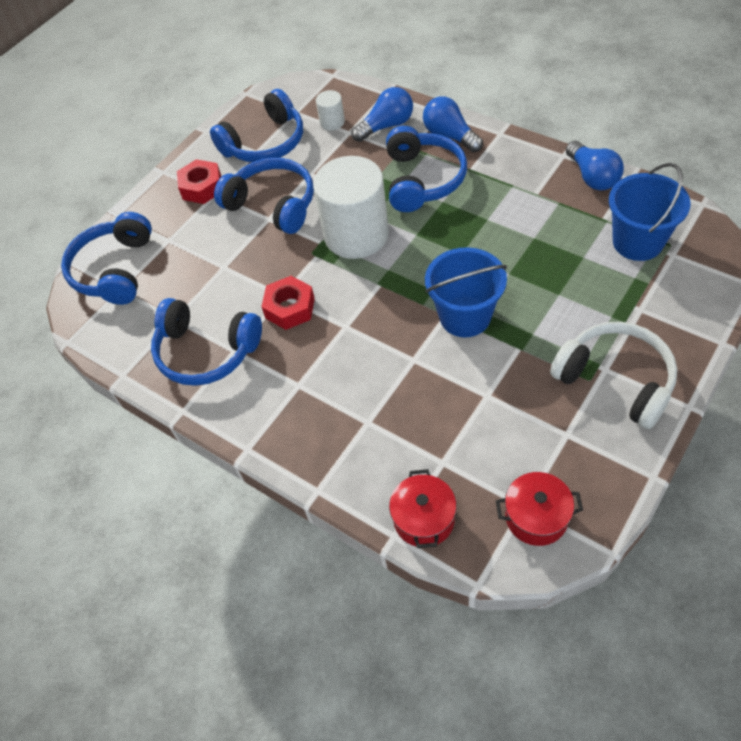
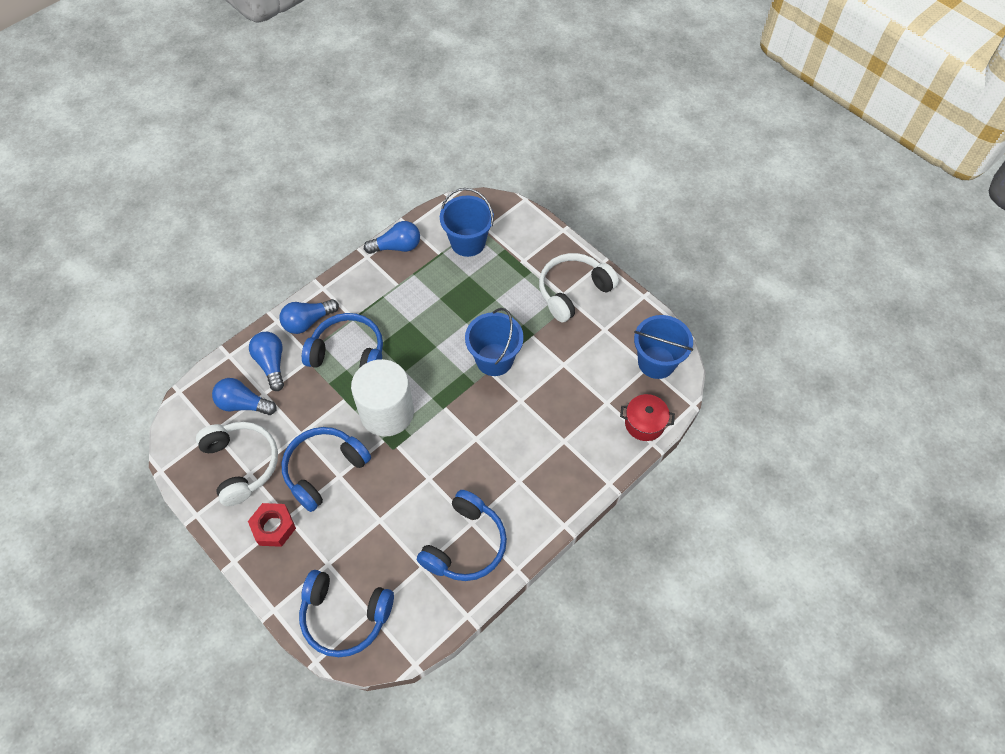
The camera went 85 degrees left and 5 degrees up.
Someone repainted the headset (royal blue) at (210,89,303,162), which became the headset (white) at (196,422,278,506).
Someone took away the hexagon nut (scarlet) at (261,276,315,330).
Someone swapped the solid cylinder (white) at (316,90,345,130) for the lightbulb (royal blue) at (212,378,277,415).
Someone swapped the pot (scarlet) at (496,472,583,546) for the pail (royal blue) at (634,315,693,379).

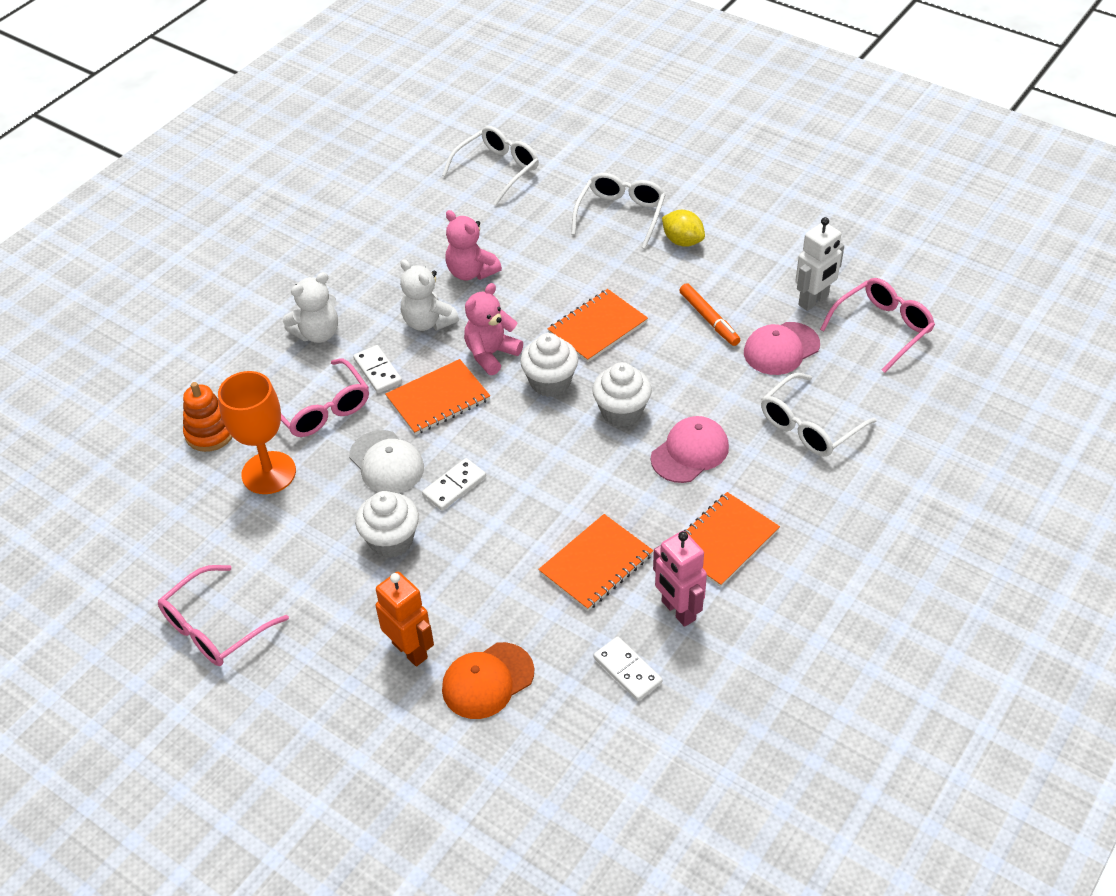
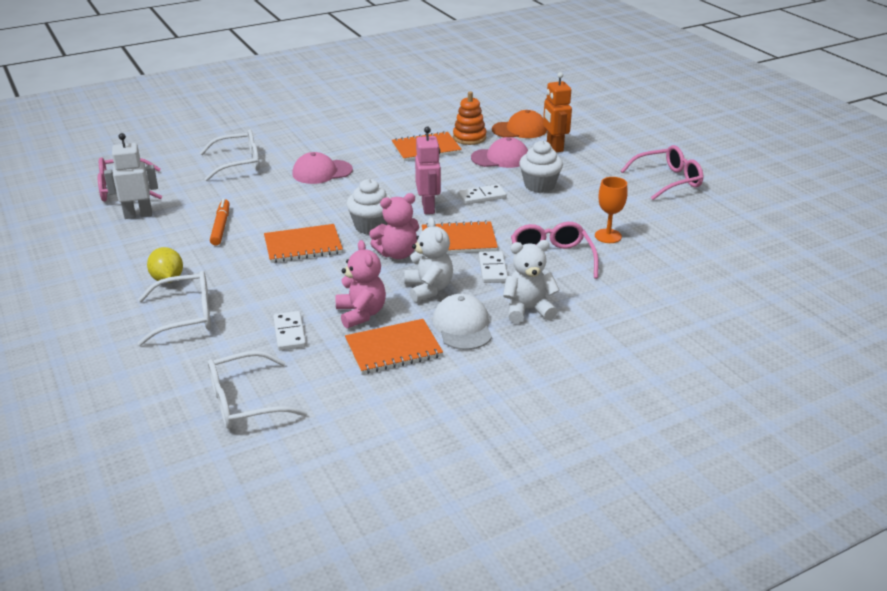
The camera went 155 degrees left and 15 degrees down.
Someone carried the stacking toy (orange-coloured) from (183,382,233,452) to (453,91,486,145).
Someone scaled the wine glass (orange-coloured) at (218,371,296,494) by 0.63.
Someone carried the peaked cap (white) from (349,430,424,493) to (433,294,492,350).
Someone rotated the glasses (white) at (571,173,666,249) by 150 degrees counterclockwise.
Someone took away the fairy cake (white) at (592,362,652,427).
Someone carried the domino (white) from (594,636,662,701) to (273,311,306,351).
Someone carried the toy robot (rosy) from (653,531,707,627) to (415,127,441,214).
Someone carried the exercise book (orange-coloured) from (684,492,780,587) to (345,319,443,374).
Someone carried the peaked cap (rosy) from (744,322,820,375) to (471,137,528,168).

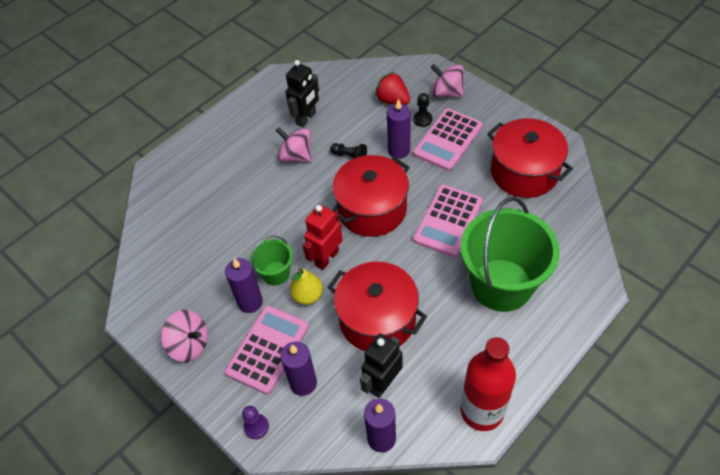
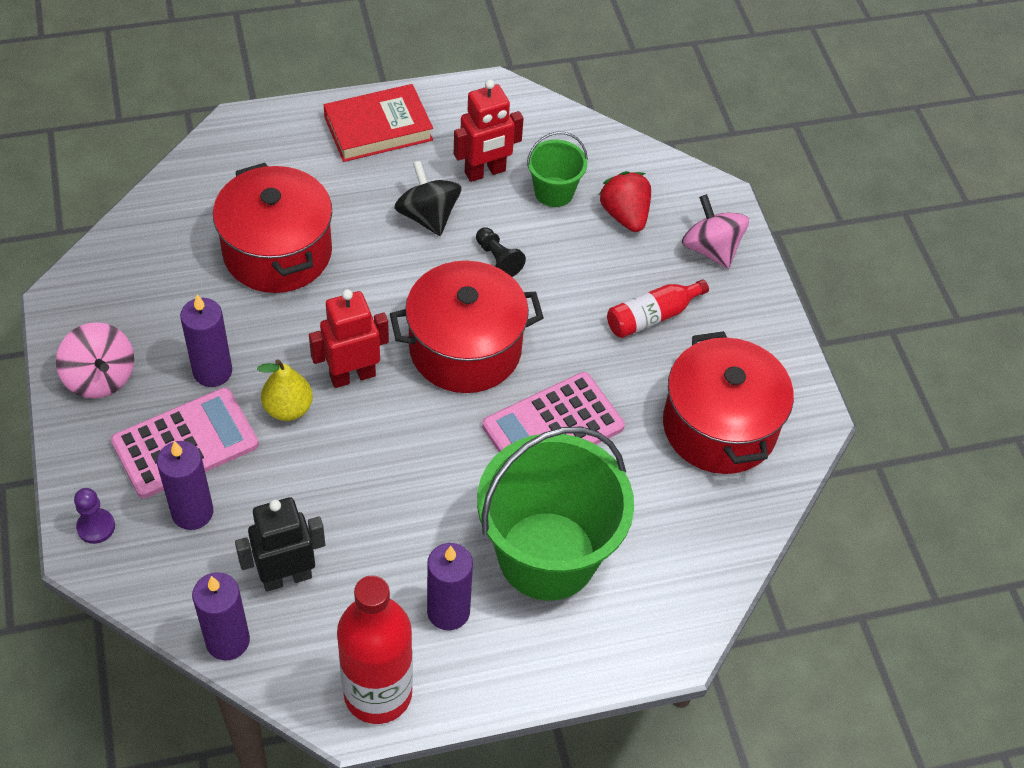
The camera went 25 degrees right and 0 degrees up.
Someone carried the pail (green) from (250,236,293,285) to (527,132,588,207).
Someone repainted the whirligig (rosy) at (276,127,312,163), which became the whirligig (black) at (394,161,462,236).
Someone repainted the toy robot (black) at (285,60,319,127), which became the toy robot (scarlet) at (454,79,524,182).
Someone carried the pot (scarlet) from (328,262,427,351) to (213,163,332,293).
Someone carried the candle (purple) from (387,99,411,159) to (427,543,473,630).
Someone took away the chess pawn (black) at (413,93,432,127).
Someone swapped the calculator (rosy) at (413,108,483,171) for the drink bottle (scarlet) at (607,279,709,338).
Someone put down the book (scarlet) at (324,84,433,162).

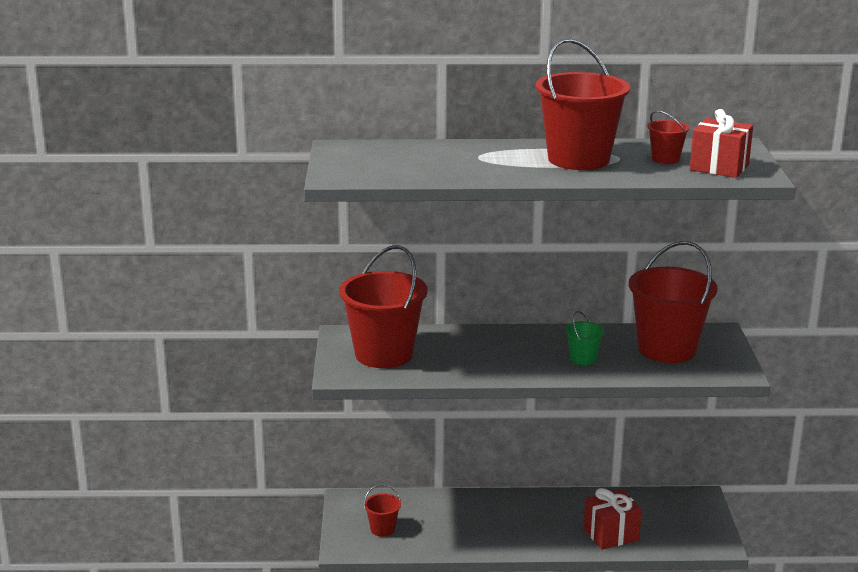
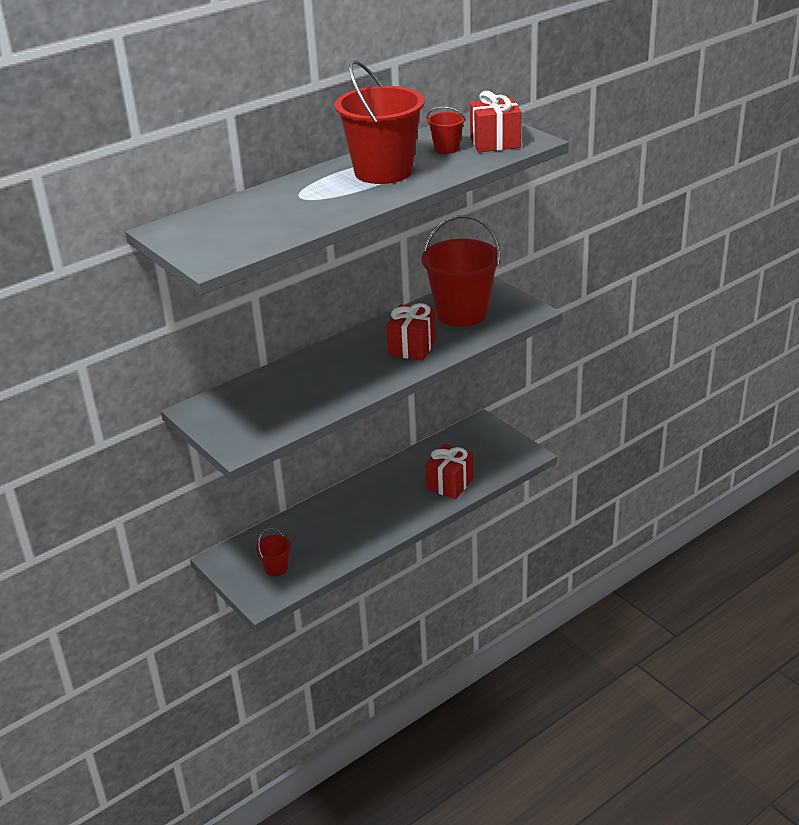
The camera went 35 degrees left and 10 degrees up.
Someone took away the pail (scarlet) at (339,245,428,368).
Someone swapped the pail (green) at (565,311,605,365) for the present (scarlet) at (386,303,436,361).

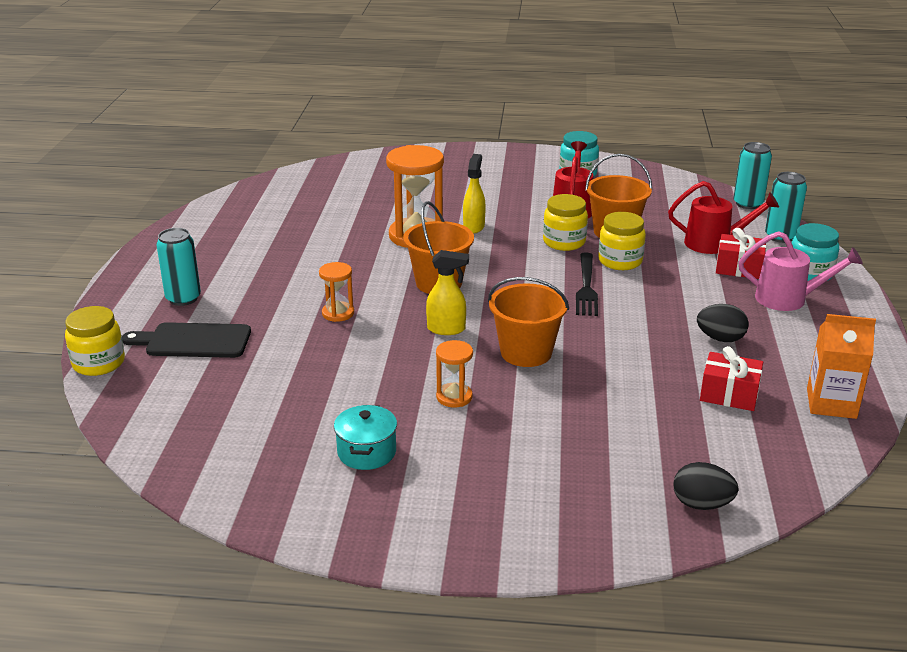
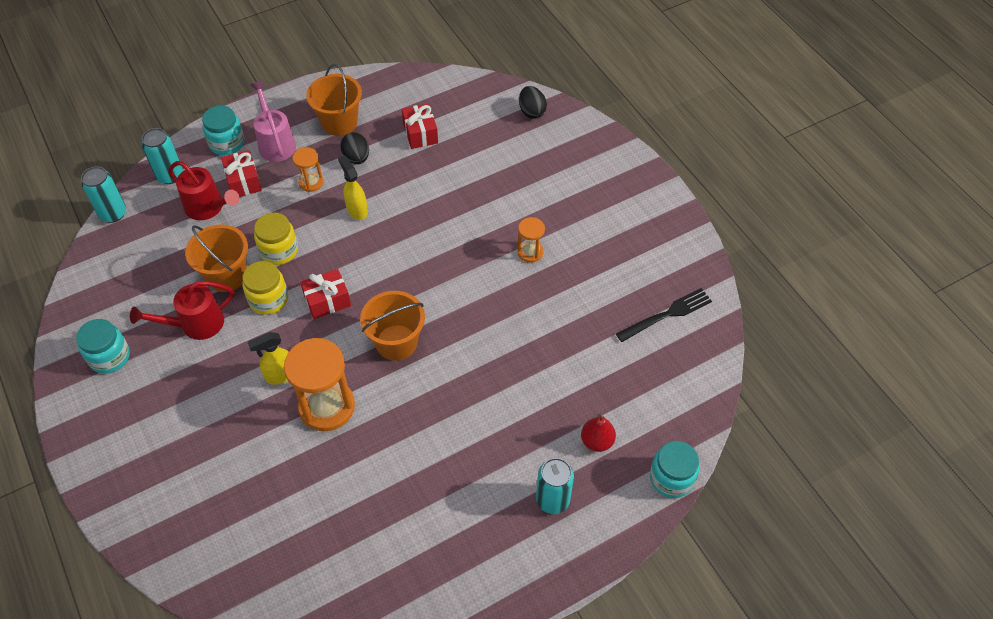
The camera went 125 degrees left and 25 degrees up.
Someone repainted the jam jar (golden) at (65,306,125,376), which became the jam jar (teal) at (650,441,700,498).
Someone swapped the chopping board (black) at (122,322,251,358) for the pear (scarlet) at (581,414,616,452).
Someone carried the sandglass (orange-coloured) from (319,262,354,322) to (292,147,324,192).
Someone took away the pot (teal) at (334,405,397,470).
Someone carried the spray bottle (golden) from (426,250,469,335) to (338,155,368,220).
Someone carried the pail (orange-coloured) from (488,277,569,367) to (306,64,362,136).
Someone carried the fork (black) from (576,253,598,316) to (616,288,712,342).
Someone rotated the watering can (scarlet) at (668,181,779,254) by 150 degrees clockwise.
Someone took away the milk carton (orange-coloured) at (807,314,876,419).
Someone put down the present (scarlet) at (300,269,351,319).

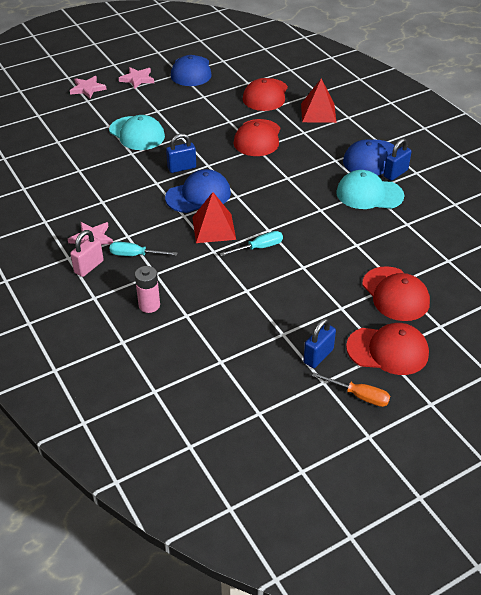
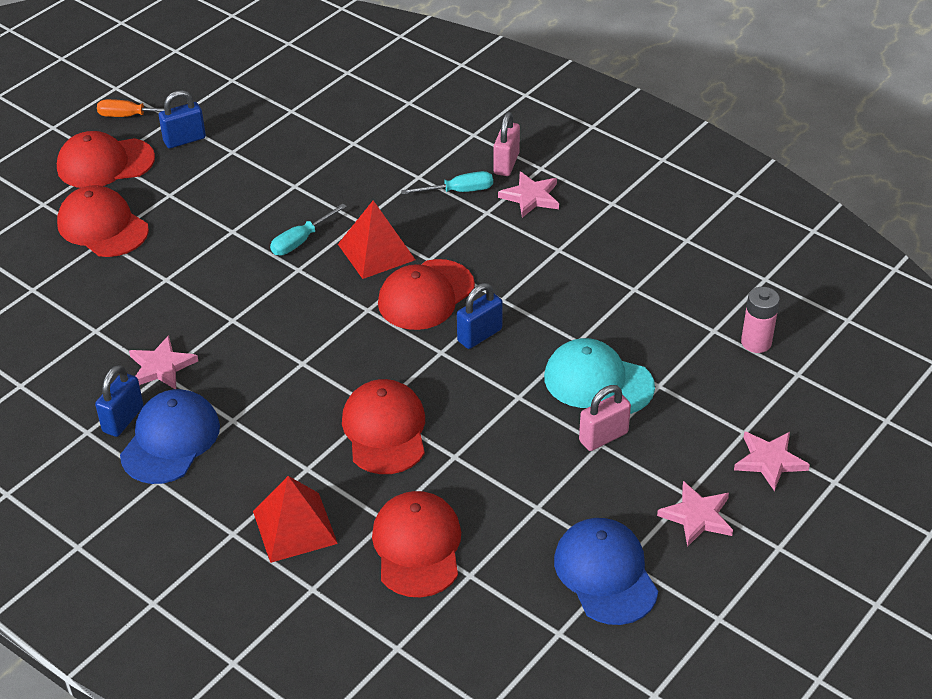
The camera went 160 degrees right and 0 degrees up.
Someone carried the battery (rosy) from (135,266,160,313) to (741,287,780,353).
Someone repainted the peaked cap (royal blue) at (165,169,231,213), which became the peaked cap (scarlet) at (378,259,475,330).
Someone rotated the padlock (royal blue) at (303,318,336,368) by 45 degrees clockwise.
Someone swapped the peaked cap (teal) at (336,170,404,209) for the star shape (rosy) at (129,335,198,389).
Someone put down the padlock (rosy) at (579,385,631,451).

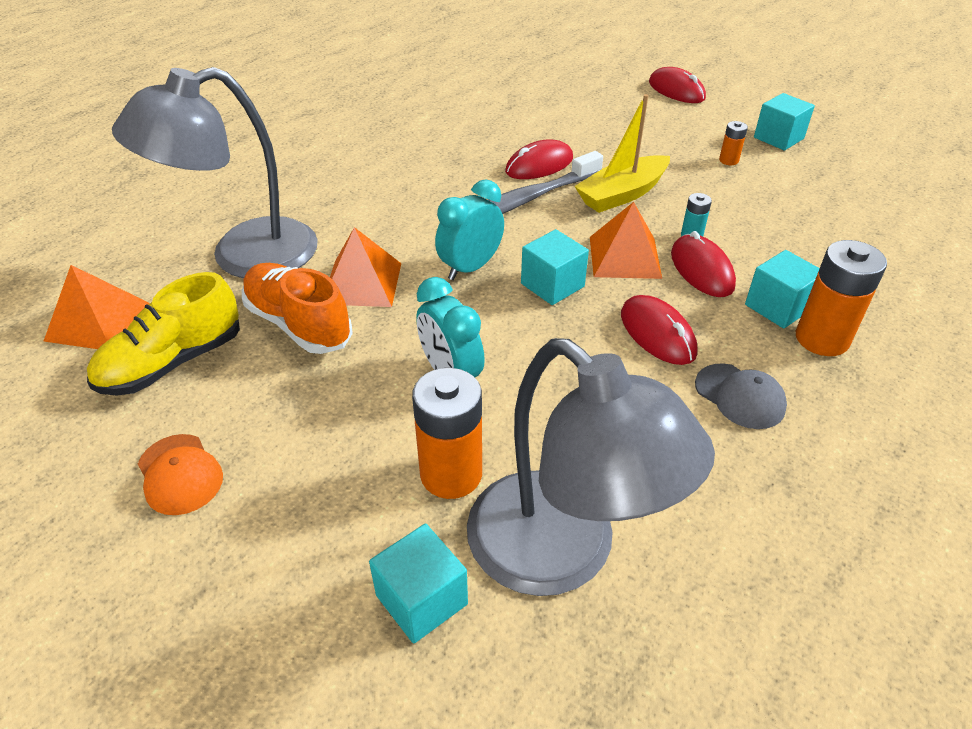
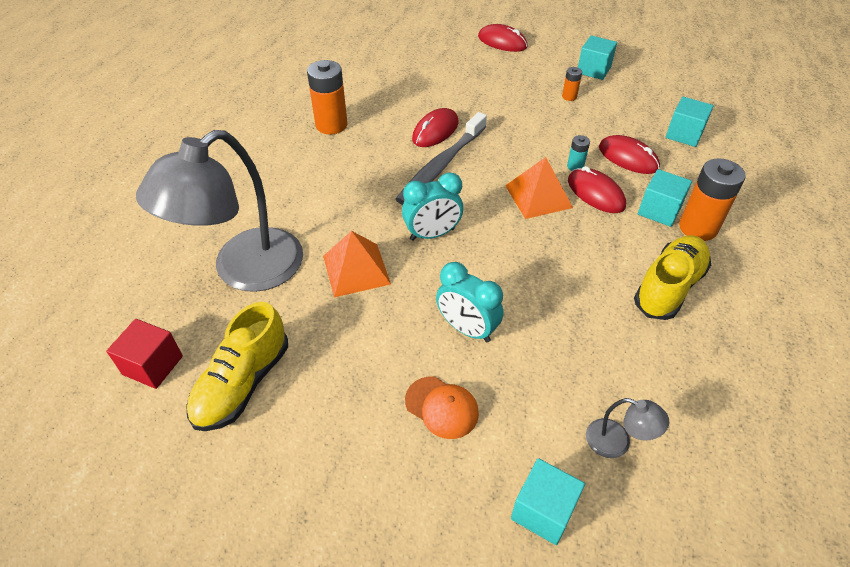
The camera went 20 degrees left and 5 degrees up.
Someone swapped the solid pyramid (orange-coloured) at (44,265,149,349) for the solid cube (scarlet) at (106,319,183,389).
Someone carried the peaked cap (orange-coloured) from (138,434,223,515) to (405,376,479,439).
Someone took away the shoe (orange-coloured) at (242,263,353,354).
Someone carried the battery (orange-coloured) from (412,368,482,499) to (307,60,348,134).
Someone rotated the alarm clock (teal) at (435,179,504,280) by 135 degrees counterclockwise.
Someone scaled the desk lamp (gray) at (467,338,715,596) by 0.40.
Someone carried the solid cube (teal) from (521,229,589,305) to (665,97,714,147).
Someone took away the boat (golden) at (574,94,670,213).
Someone carried the mouse (scarlet) from (621,295,698,365) to (599,135,660,174).
Someone swapped the peaked cap (gray) at (695,363,787,429) for the shoe (golden) at (634,235,711,320).

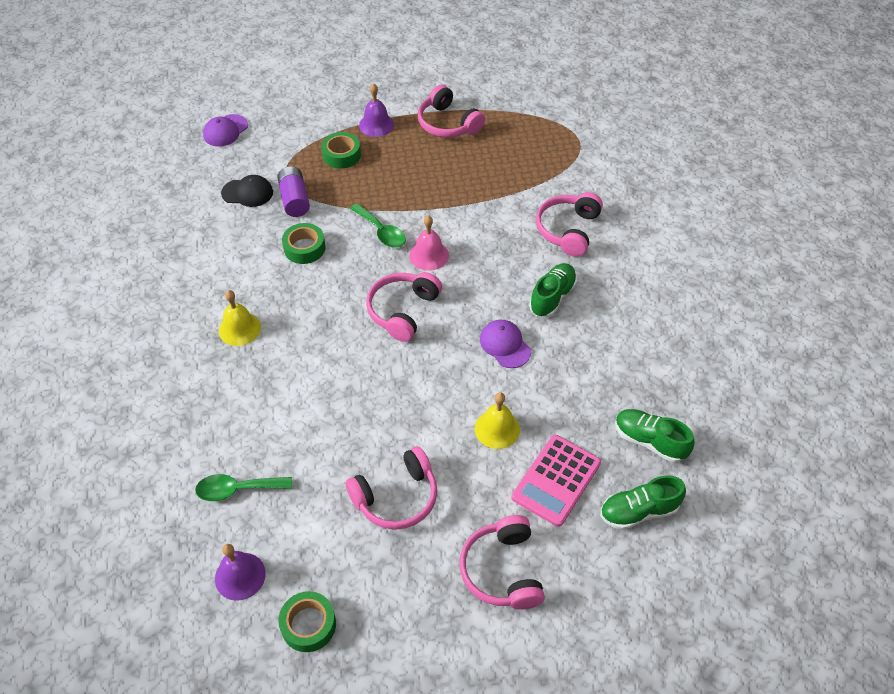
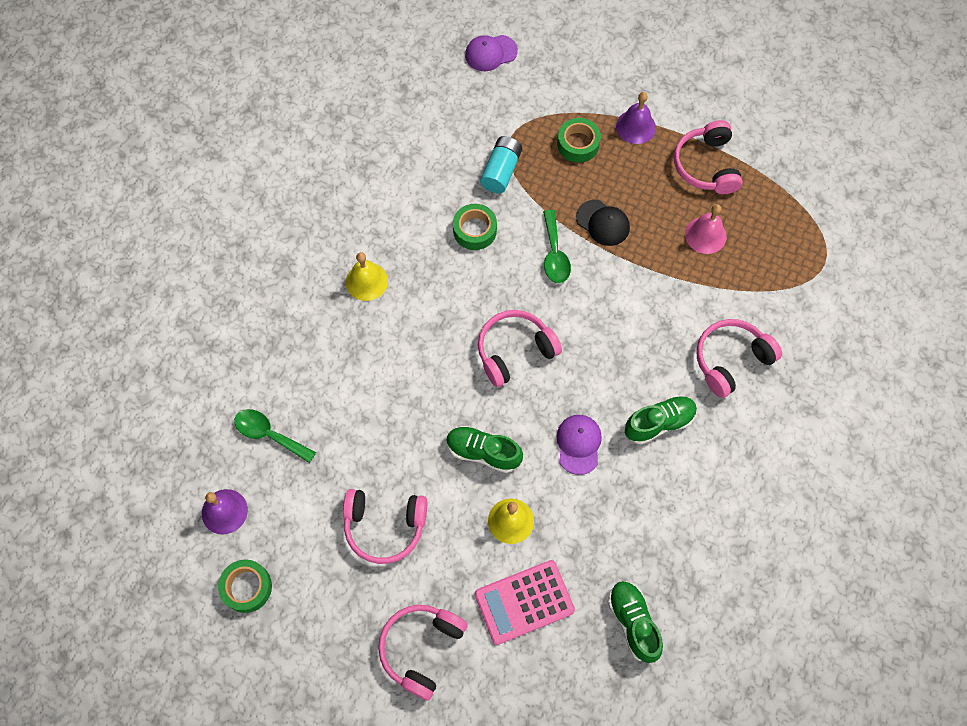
The camera went 35 degrees right and 15 degrees up.
Someone carried the peaked cap (black) from (221,175,273,207) to (576,200,630,246).
Someone repainted the battery (purple) at (277,167,310,217), which became the battery (teal) at (480,136,522,193).
Someone carried the bell (rosy) from (409,215,449,271) to (685,204,727,254).
Someone carried the shoe (green) from (600,475,686,530) to (446,426,523,473).

